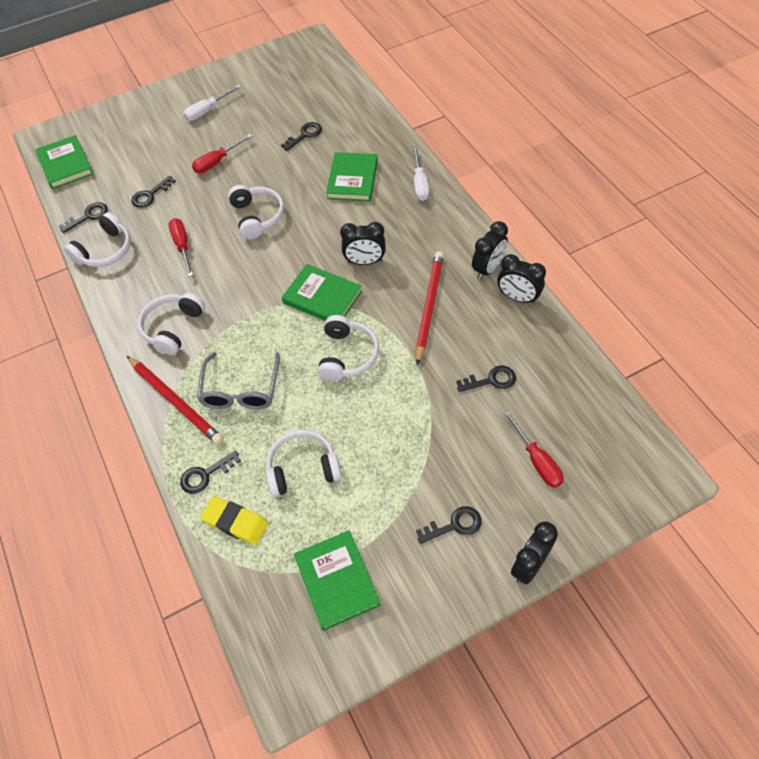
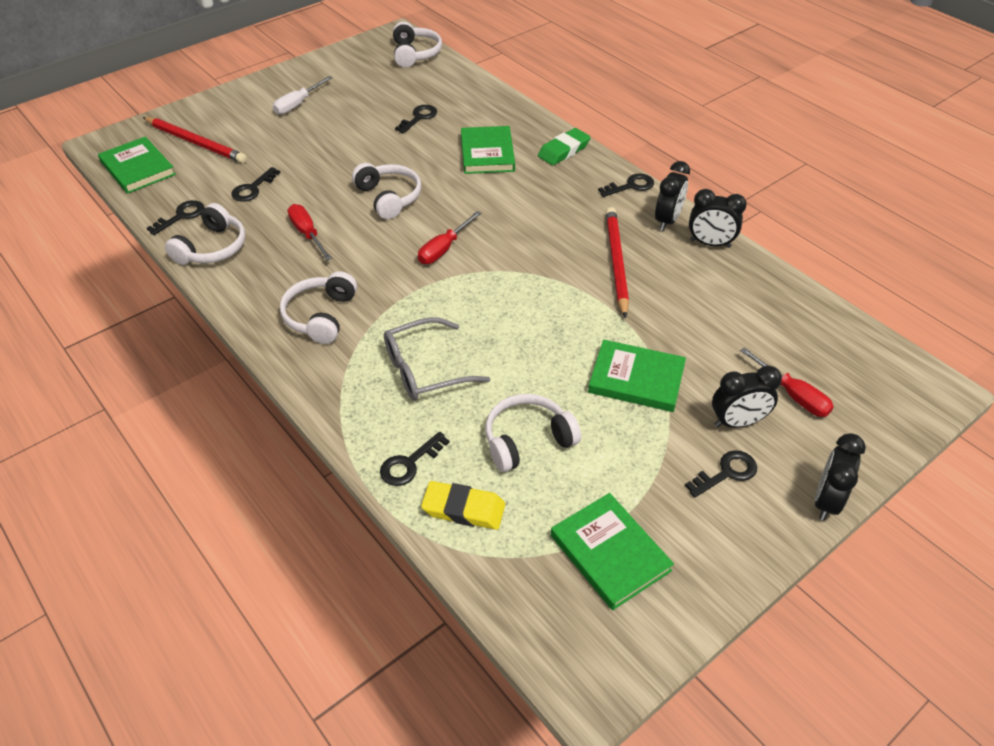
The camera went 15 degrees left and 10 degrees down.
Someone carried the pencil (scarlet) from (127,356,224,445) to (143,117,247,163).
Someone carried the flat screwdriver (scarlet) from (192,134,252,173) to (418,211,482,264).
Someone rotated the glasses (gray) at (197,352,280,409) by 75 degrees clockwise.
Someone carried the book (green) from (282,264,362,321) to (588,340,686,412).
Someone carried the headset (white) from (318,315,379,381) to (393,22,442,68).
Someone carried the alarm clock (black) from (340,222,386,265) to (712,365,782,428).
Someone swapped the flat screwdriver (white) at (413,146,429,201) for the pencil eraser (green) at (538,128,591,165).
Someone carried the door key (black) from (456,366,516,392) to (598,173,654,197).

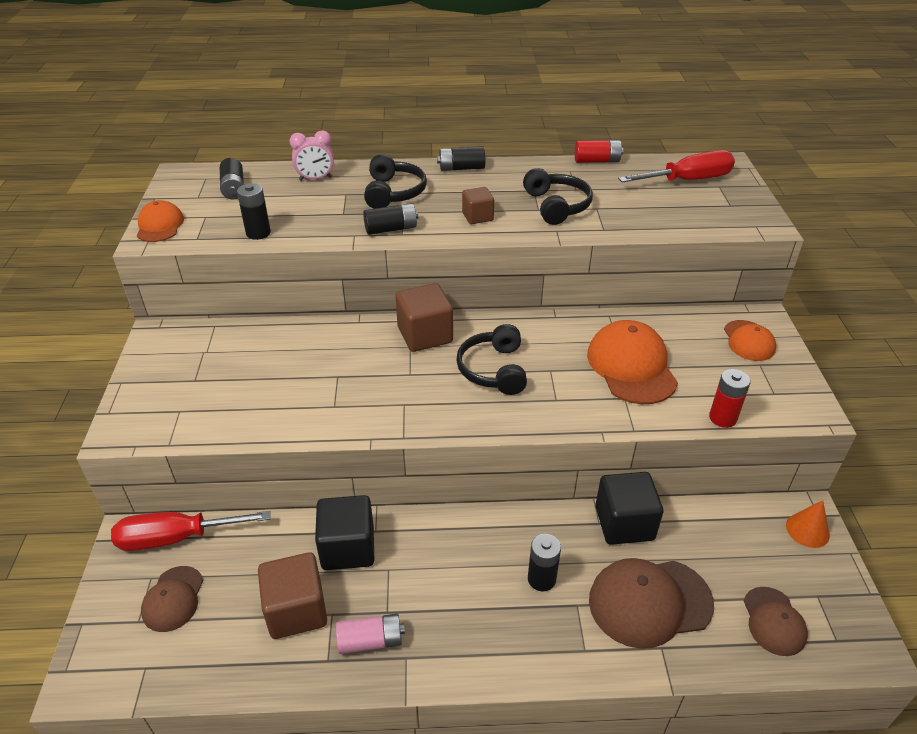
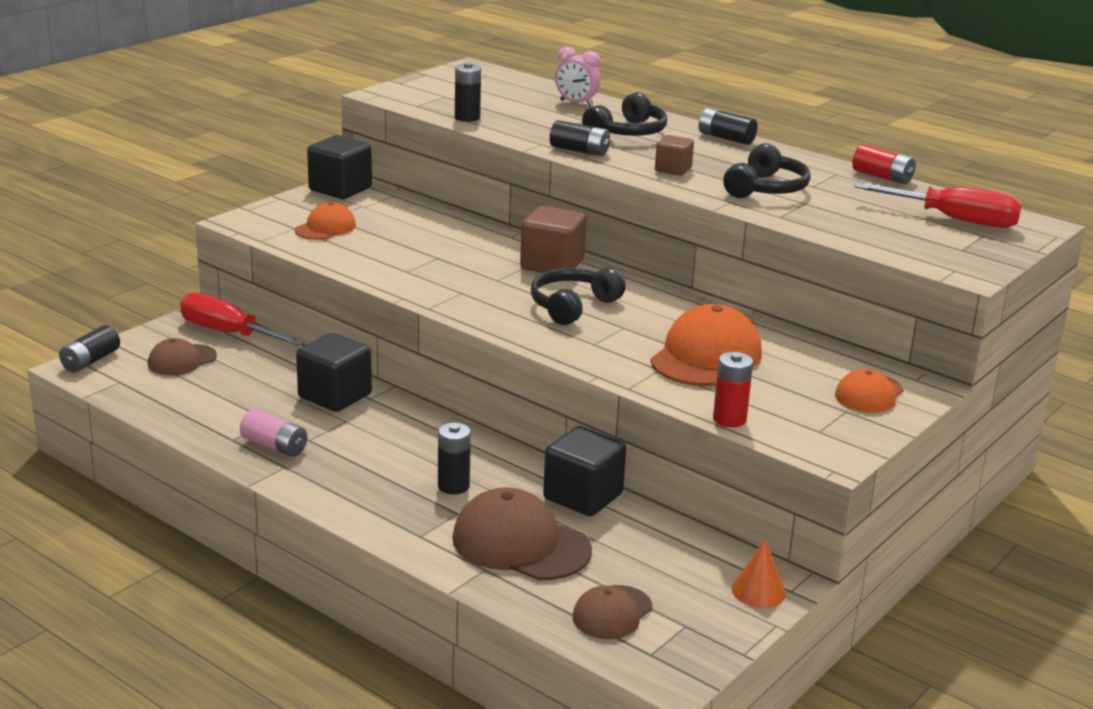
The camera went 40 degrees right and 15 degrees down.
Someone carried the peaked cap (orange-coloured) from (137,200,184,242) to (295,202,356,240).
Someone carried the battery (black) from (220,158,244,200) to (59,325,120,372).
Someone took away the solid cube (dark brown) at (258,552,327,639).
Someone put down the solid cube (black) at (307,135,372,199).

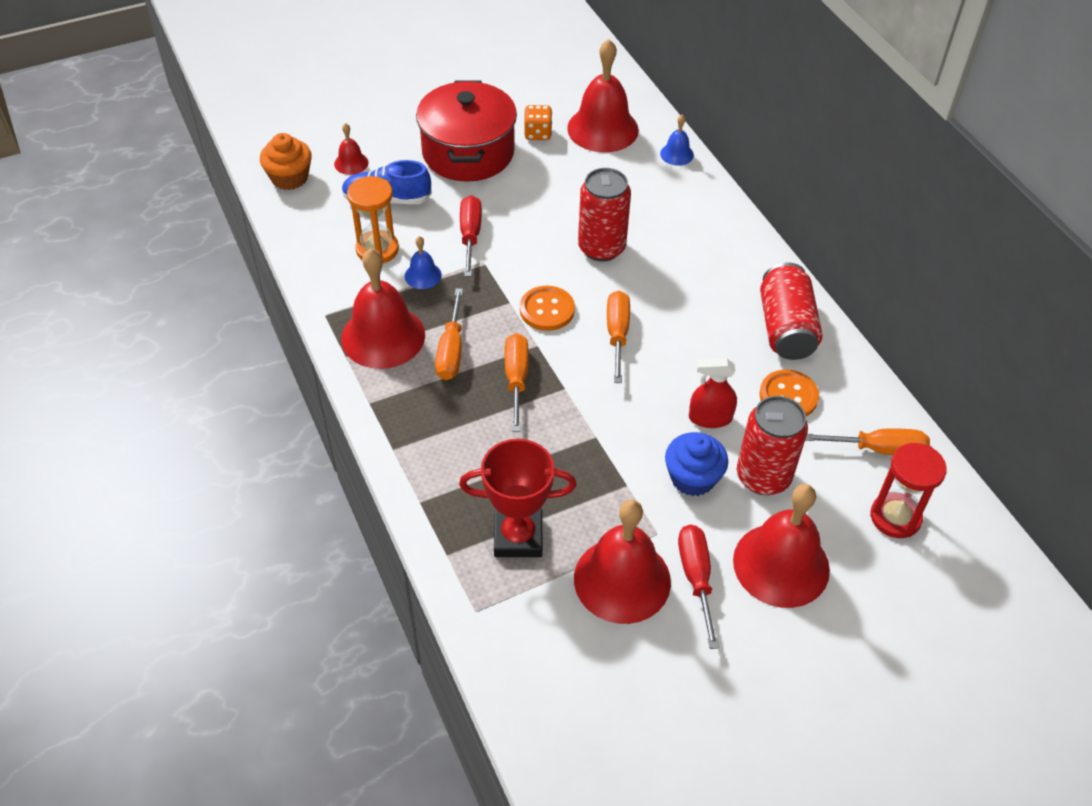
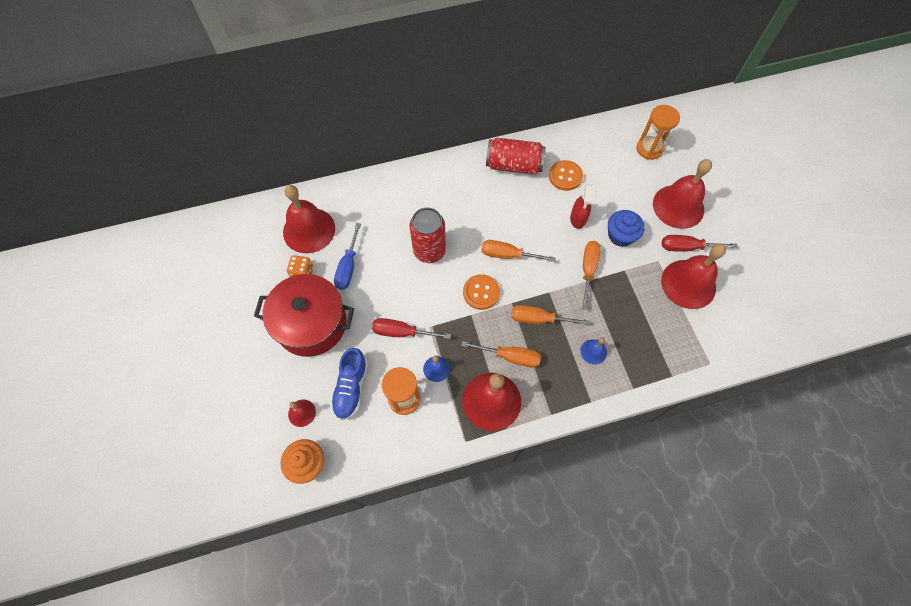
The camera went 80 degrees left and 15 degrees up.
Someone took away the prize cup (scarlet) at (459,439,577,557).
Someone carried the bell (royal blue) from (660,115,694,166) to (580,337,607,365).
Someone took away the can (scarlet) at (737,396,808,495).
Someone carried the flat screwdriver (orange-coloured) from (805,428,930,455) to (582,241,601,310).
Someone repainted the sandglass (scarlet) at (870,443,947,538), which became the sandglass (orange-coloured) at (636,105,680,160).
Someone put down the flat screwdriver (royal blue) at (334,223,361,290).

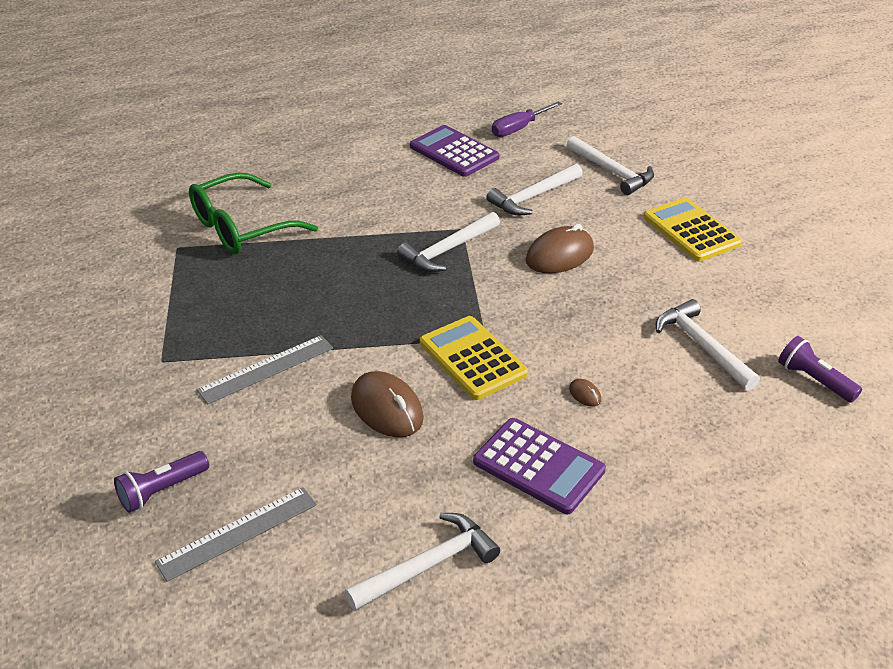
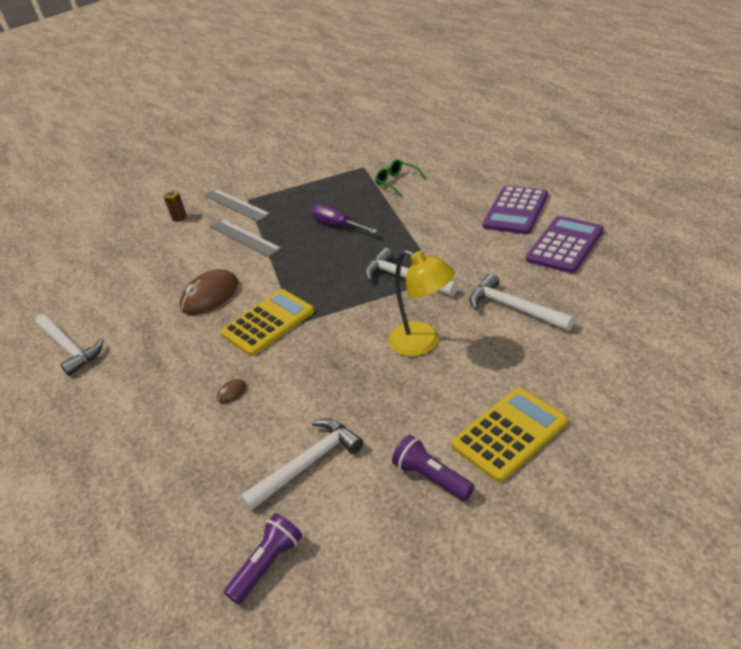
The camera went 85 degrees right and 0 degrees up.
Someone carried the torch (purple) from (114,451,209,513) to (392,435,474,501).
Someone carried the straightedge (gray) from (155,487,317,582) to (204,189,270,222).
Someone scaled the glasses (green) at (189,172,318,254) by 0.50.
Someone carried the calculator (purple) from (473,418,606,514) to (483,185,548,234).
Someone carried the flat screwdriver (purple) from (492,101,562,137) to (311,204,378,234).
Someone swapped the mouse (dark brown) at (525,224,594,273) for the desk lamp (golden) at (389,250,455,357).
Someone took away the claw hammer (white) at (567,136,654,195).
Someone put down the battery (dark brown) at (164,190,187,222).

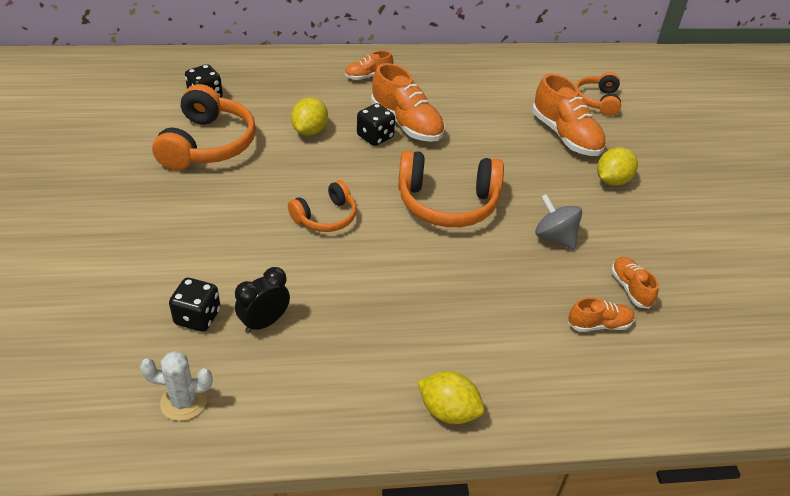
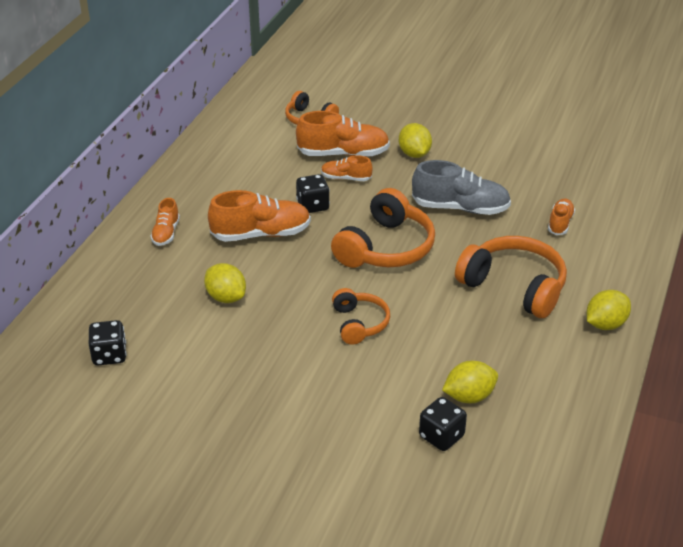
The camera went 60 degrees left and 5 degrees down.
Someone took away the prickly plant (white) at (140,351,213,421).
Someone carried the headset (orange-coloured) from (152,84,256,170) to (455,236,567,318).
Someone swapped the alarm clock (black) at (235,267,290,333) for the toy lemon (golden) at (442,361,498,403).
Someone carried the dice (black) from (357,103,395,146) to (296,174,330,213).
Someone swapped the whirligig (gray) at (535,194,582,250) for the shoe (gray) at (412,160,511,215).
Someone carried the shoe (orange-coloured) from (611,257,659,309) to (321,155,373,181).

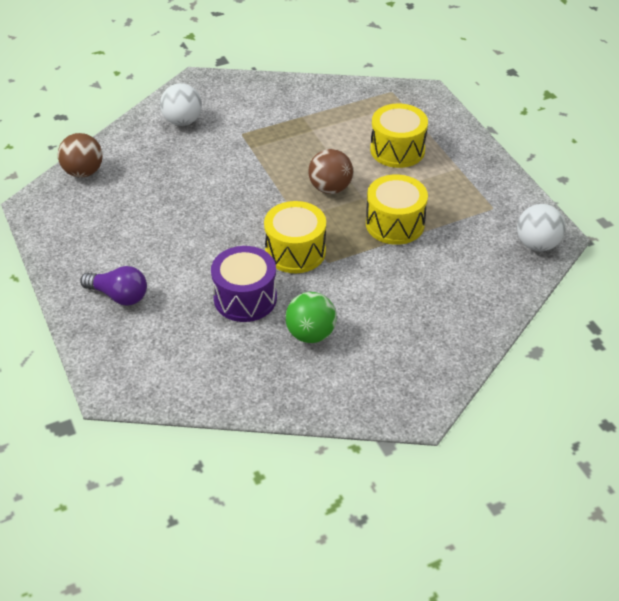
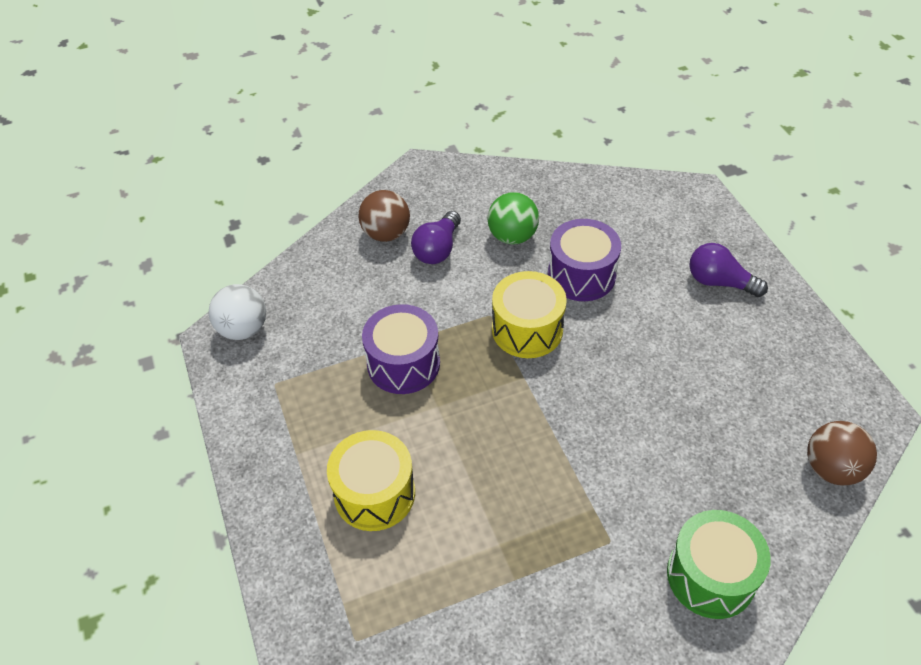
The camera went 175 degrees left and 5 degrees up.
Someone swapped the ball (white) at (160,83,202,126) for the drum (green) at (667,510,771,619).
Someone carried the ball (dark brown) from (308,149,353,194) to (359,190,410,242).
Someone repainted the drum (golden) at (366,174,428,245), which became the drum (purple) at (362,304,440,394).
Someone put down the lightbulb (purple) at (411,211,461,264).

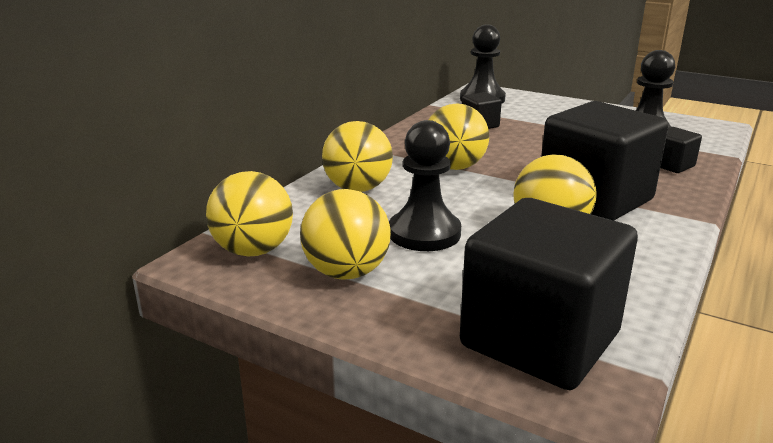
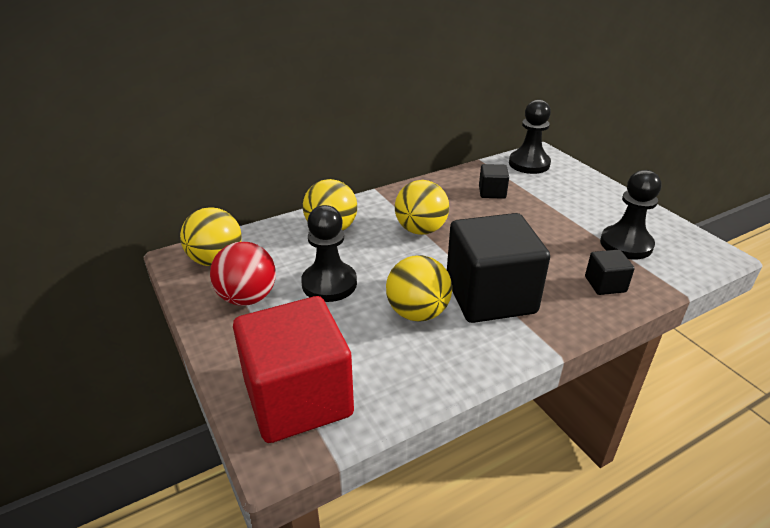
The camera went 30 degrees right and 10 degrees up.
Someone repainted the ball (golden) at (300,189,391,280), which became the ball (scarlet) at (210,242,276,306).
Someone repainted the solid cube (black) at (460,198,638,390), which became the solid cube (scarlet) at (233,296,354,443).

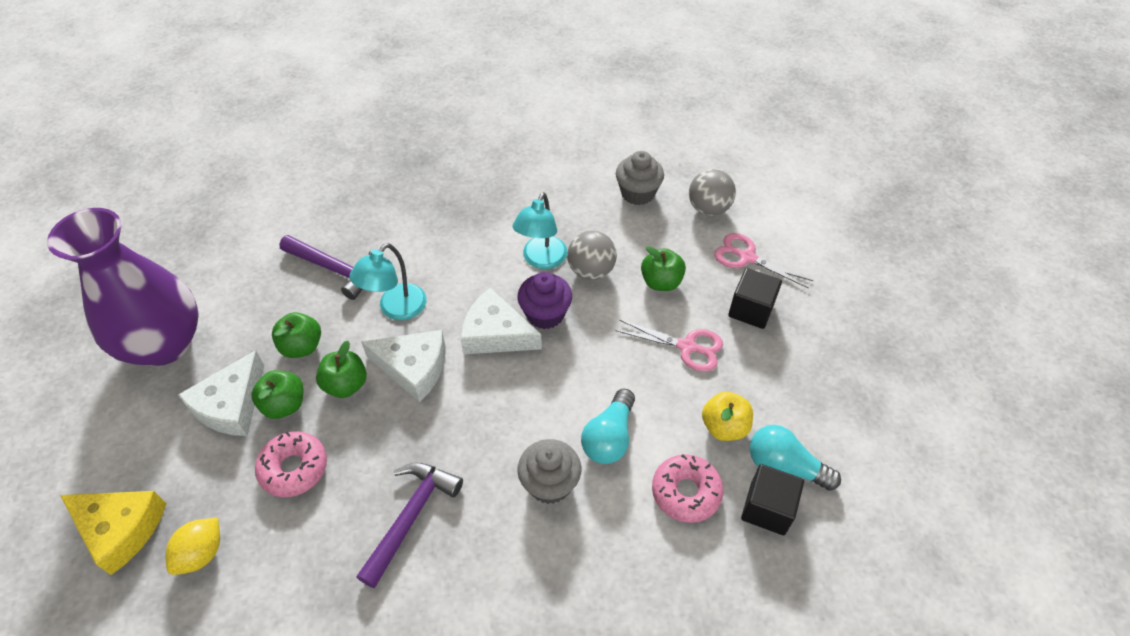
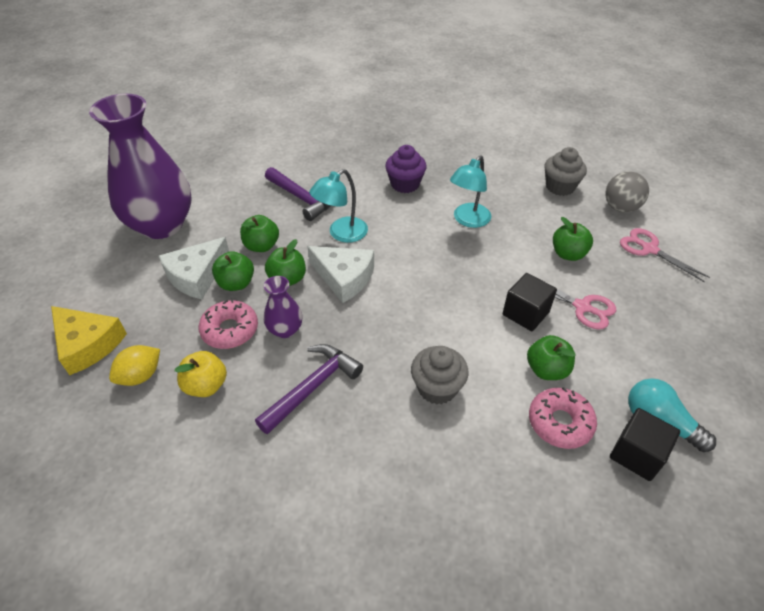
The camera went 15 degrees right and 5 degrees down.
Someone took away the cheese (white) at (461,288,542,354).
Someone carried the fairy cake (purple) from (517,272,572,329) to (385,145,427,193).
Someone took away the ball (gray) at (567,231,617,280).
Someone took away the lightbulb (teal) at (581,388,635,464).
Someone carried the apple (golden) from (702,391,753,441) to (175,351,227,397).
Someone carried the solid cube (black) from (728,268,782,329) to (503,273,557,331).
Someone put down the vase (purple) at (264,276,303,338).
Someone put down the apple (green) at (527,335,575,380).

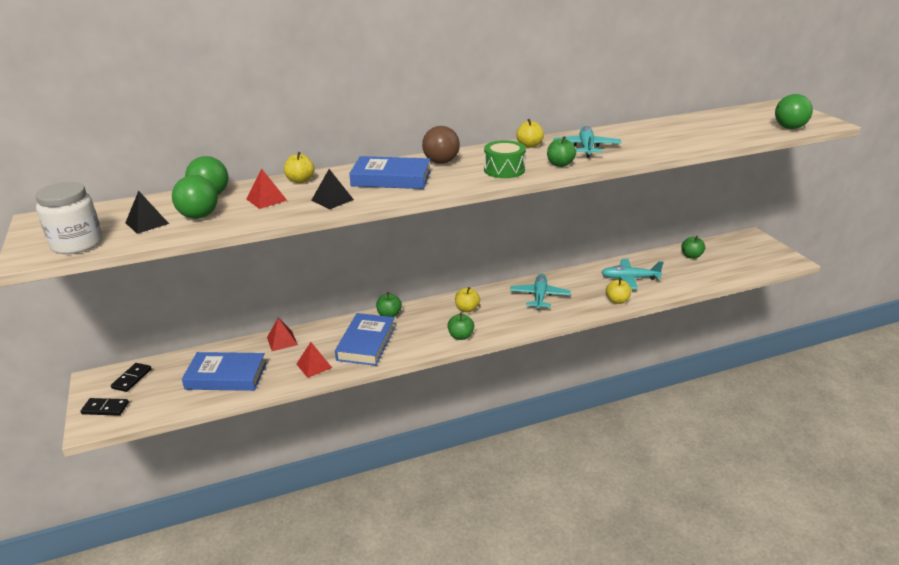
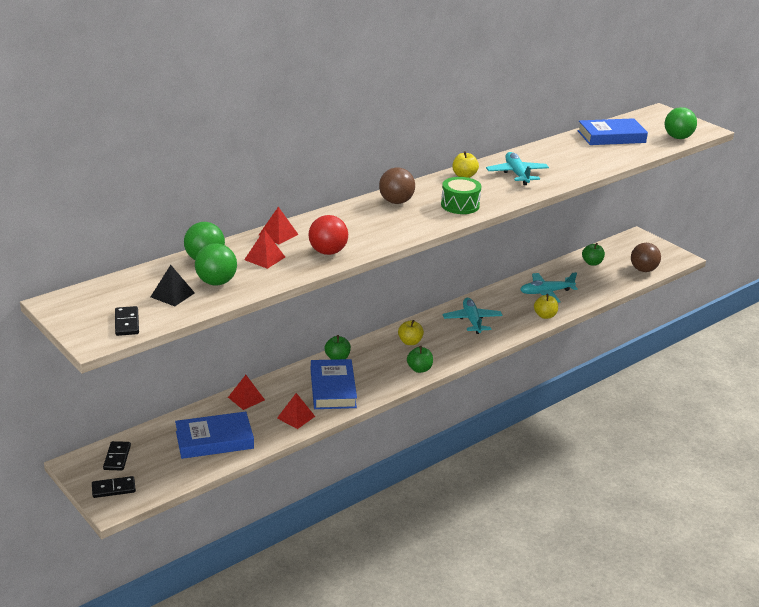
The camera went 20 degrees left and 0 degrees up.
Someone swapped the jam jar (white) at (35,182,102,254) for the domino (black) at (115,306,139,336).
Someone swapped the apple (golden) at (284,152,314,183) for the solid pyramid (scarlet) at (259,207,299,244).
Someone swapped the solid pyramid (black) at (311,169,354,210) for the ball (scarlet) at (309,215,348,255).
Someone carried the book (royal blue) from (349,156,431,189) to (577,118,648,145).
Someone took away the apple (green) at (547,136,576,167).
Someone put down the ball (dark brown) at (631,243,661,272).

